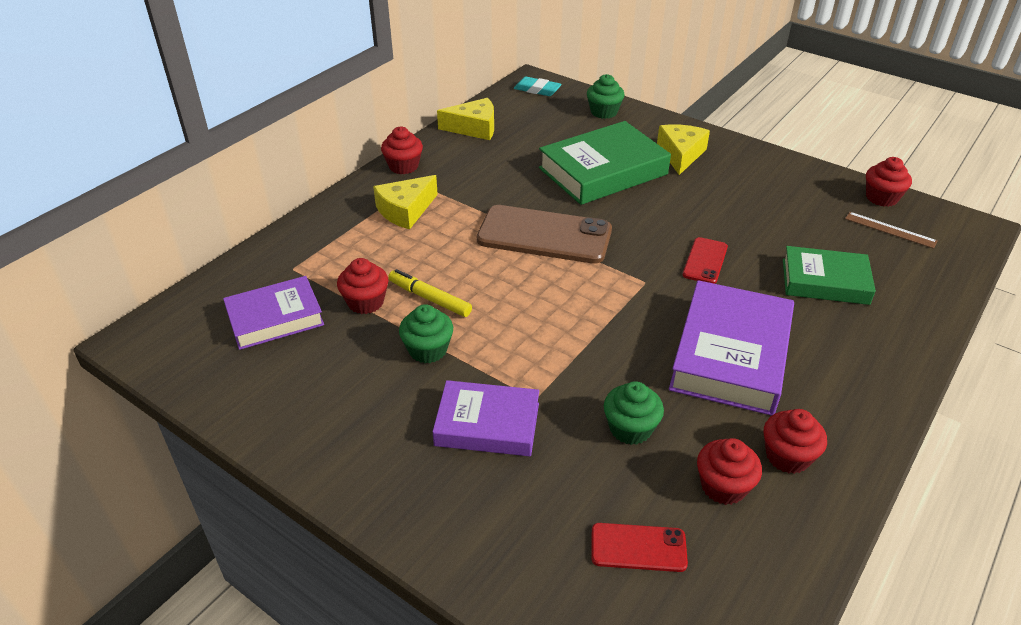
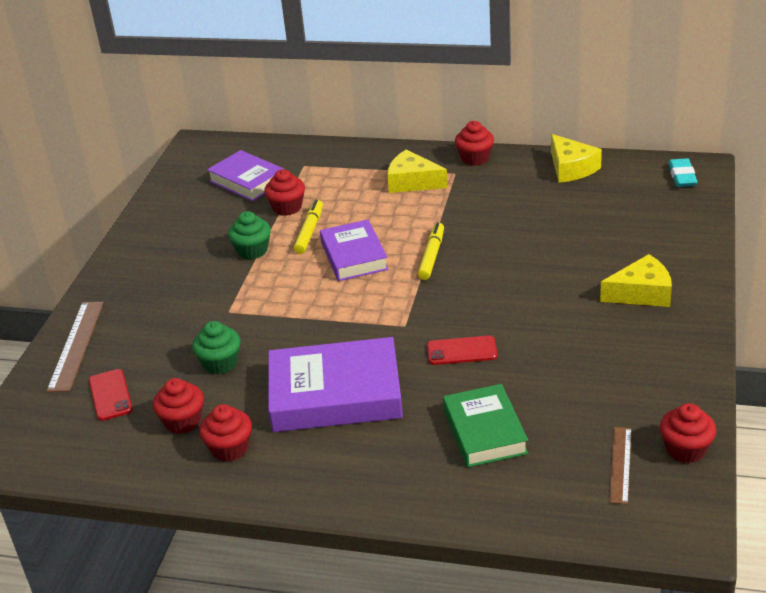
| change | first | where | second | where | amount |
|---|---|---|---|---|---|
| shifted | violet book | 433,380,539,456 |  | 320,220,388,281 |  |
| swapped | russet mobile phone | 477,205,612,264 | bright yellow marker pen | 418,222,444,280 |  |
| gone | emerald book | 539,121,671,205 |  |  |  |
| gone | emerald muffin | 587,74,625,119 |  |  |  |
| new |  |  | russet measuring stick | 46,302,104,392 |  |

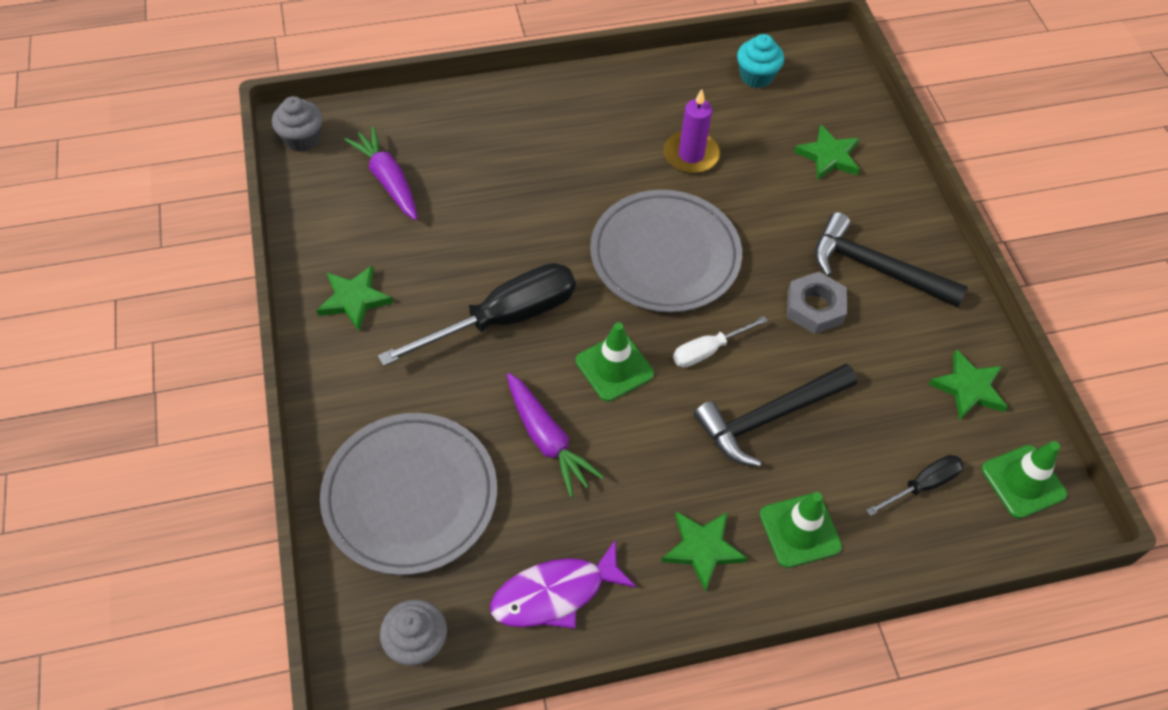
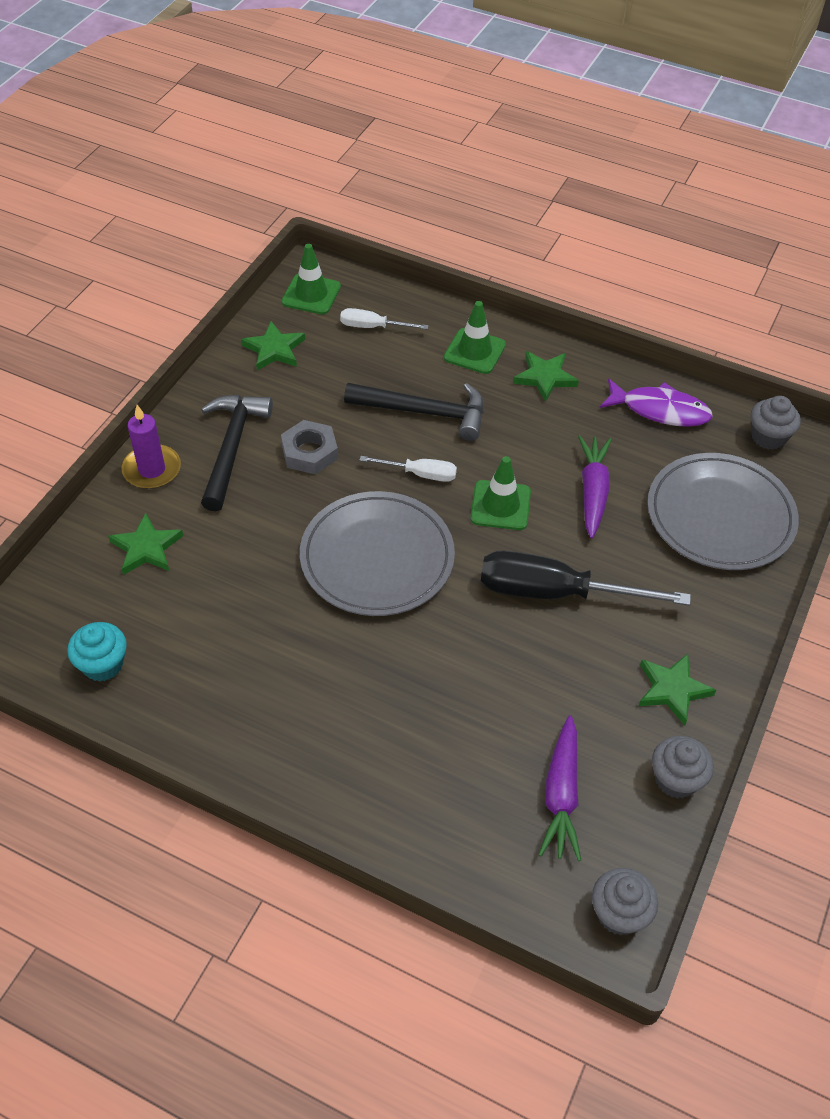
| change | first | where | second | where | amount |
|---|---|---|---|---|---|
| shifted | violet candle | 664,89,720,174 |  | 121,405,181,489 |  |
| rotated | black claw hammer | 815,212,968,307 |  | 201,395,273,511 | 150 degrees counterclockwise |
| repainted | black flat screwdriver | 866,455,964,516 | pure white flat screwdriver | 340,308,429,329 |  |
| new |  |  | ash-grey muffin | 652,736,714,799 |  |

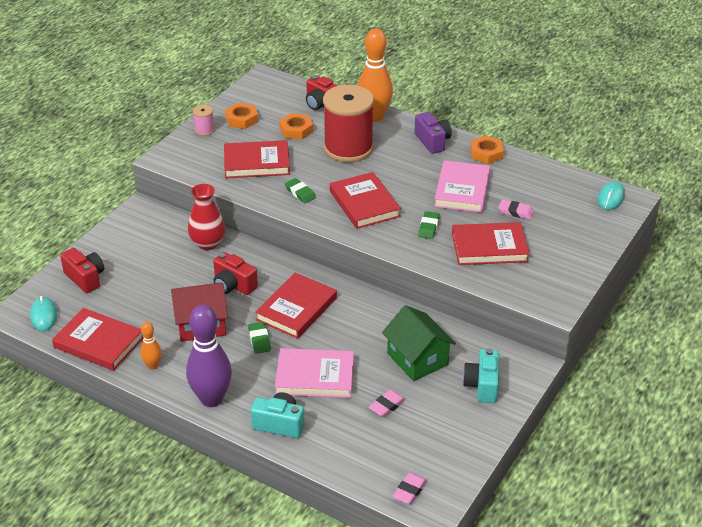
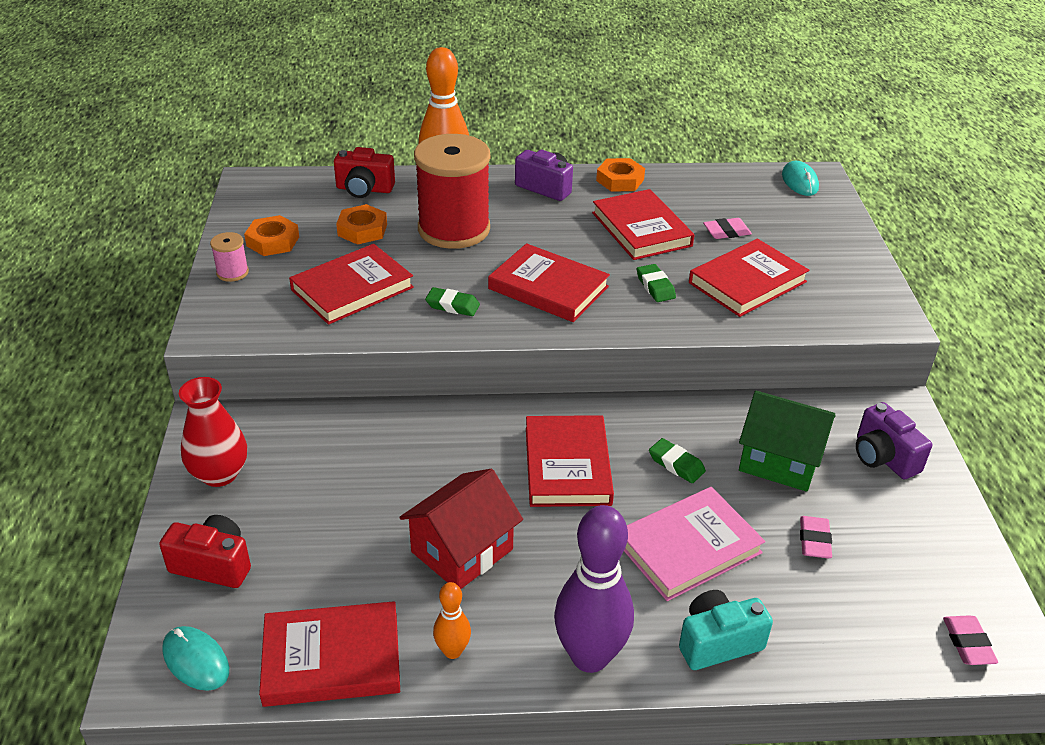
| change | first | where | second | where | amount |
|---|---|---|---|---|---|
| shifted | crimson tall vase | 188,184,225,250 |  | 179,377,247,487 |  |
| gone | crimson camera | 213,252,258,295 |  |  |  |
| shifted | emerald eraser | 248,322,271,354 |  | 649,438,706,483 |  |
| repainted | pink book | 434,160,490,213 | crimson book | 592,189,694,260 |  |
| repainted | aqua camera | 463,348,499,403 | violet camera | 856,402,932,479 |  |

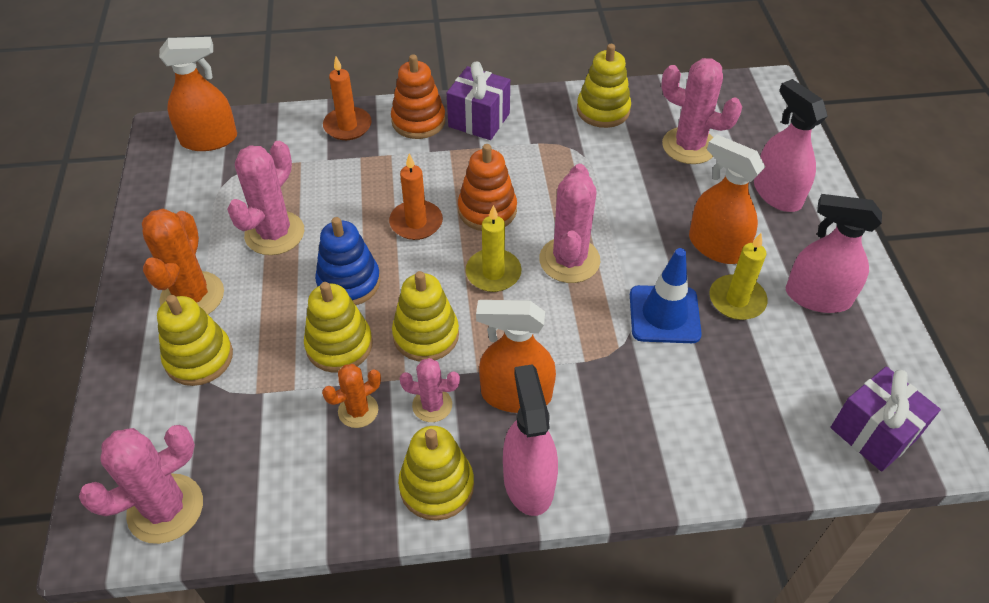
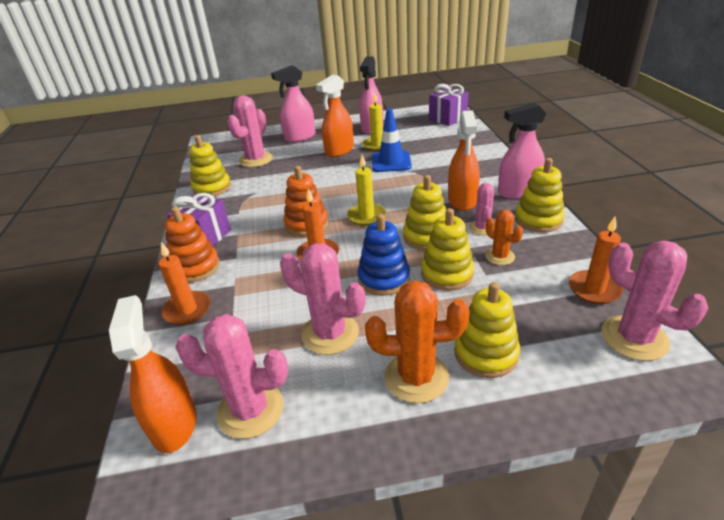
| change | first | where | second | where | amount |
|---|---|---|---|---|---|
| shifted | pink prickly plant | 539,164,600,283 |  | 176,314,288,439 |  |
| new |  |  | bright orange candle | 569,216,623,304 |  |

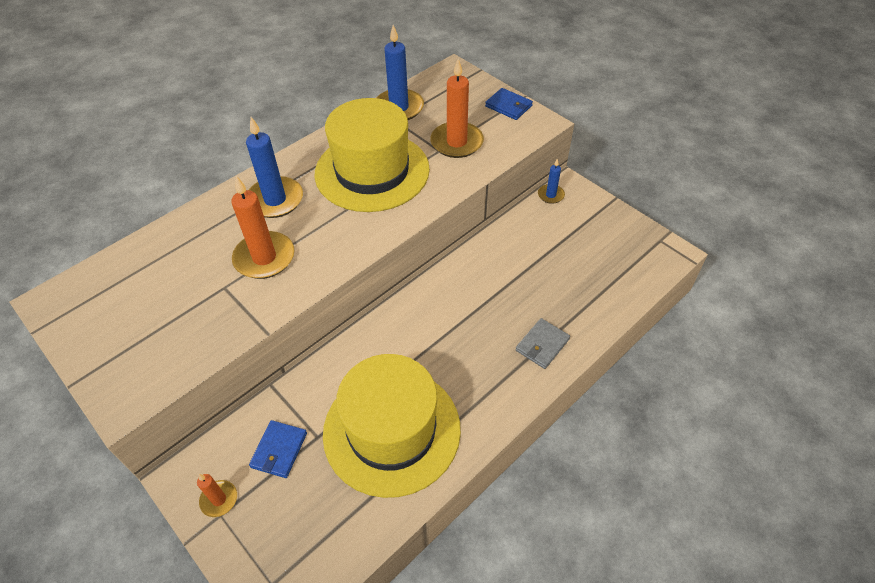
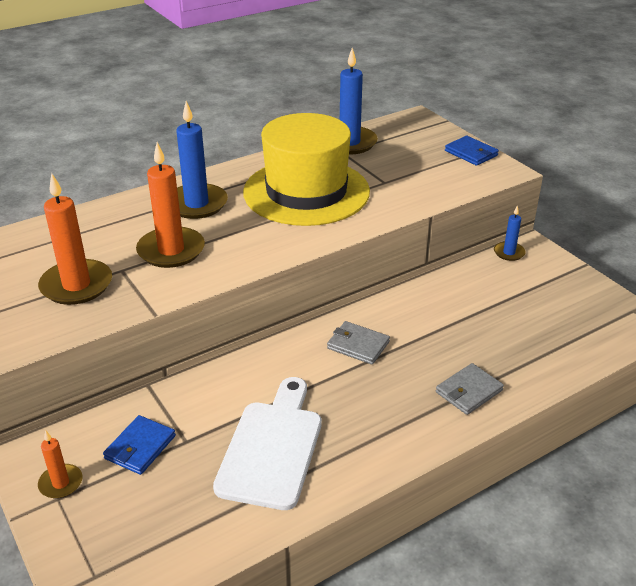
| change | first | where | second | where | amount |
|---|---|---|---|---|---|
| swapped | bright yellow tall hat | 323,354,461,498 | pure white bread board | 213,377,322,510 |  |
| shifted | bright orange candle | 430,59,484,158 |  | 38,173,112,305 |  |
| new |  |  | ash-grey wallet | 327,321,390,365 |  |

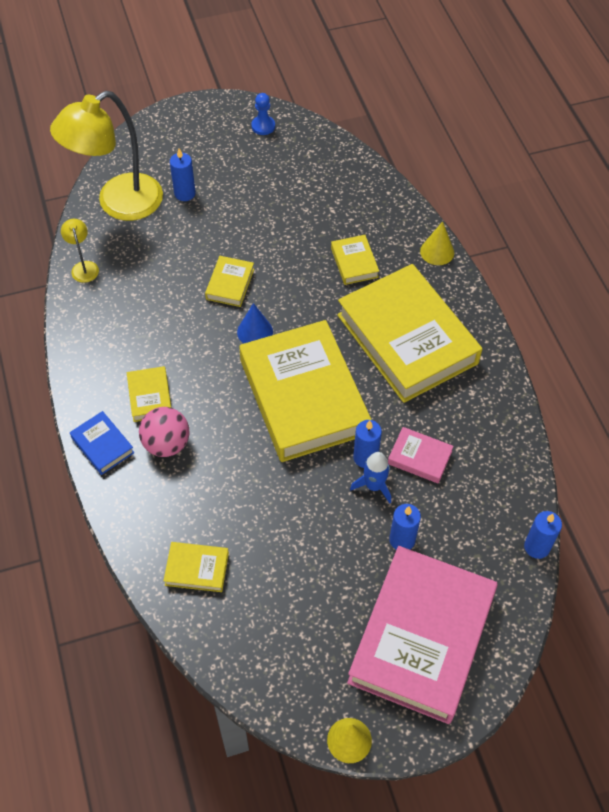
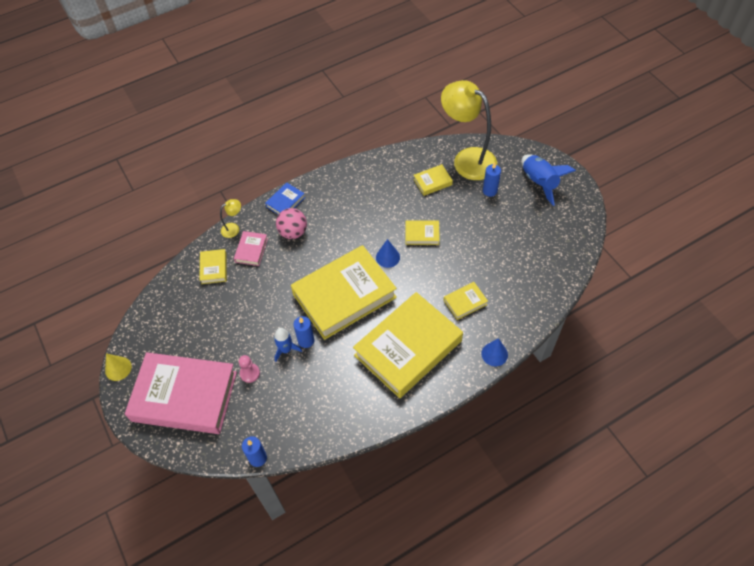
| change | first | where | second | where | amount |
|---|---|---|---|---|---|
| shifted | bright yellow lamp | 61,219,99,283 |  | 220,199,241,238 |  |
| shifted | bright yellow book | 127,366,172,422 |  | 413,164,453,196 |  |
| gone | blue chess pawn | 251,93,275,135 |  |  |  |
| shifted | pink book | 388,427,454,484 |  | 234,231,268,266 |  |
| swapped | blue candle | 389,504,421,550 | pink chess pawn | 239,355,260,383 |  |
| repainted | bright yellow solid cone | 420,221,454,265 | blue solid cone | 481,338,508,366 |  |
| new |  |  | blue toy rocket | 521,154,576,206 |  |

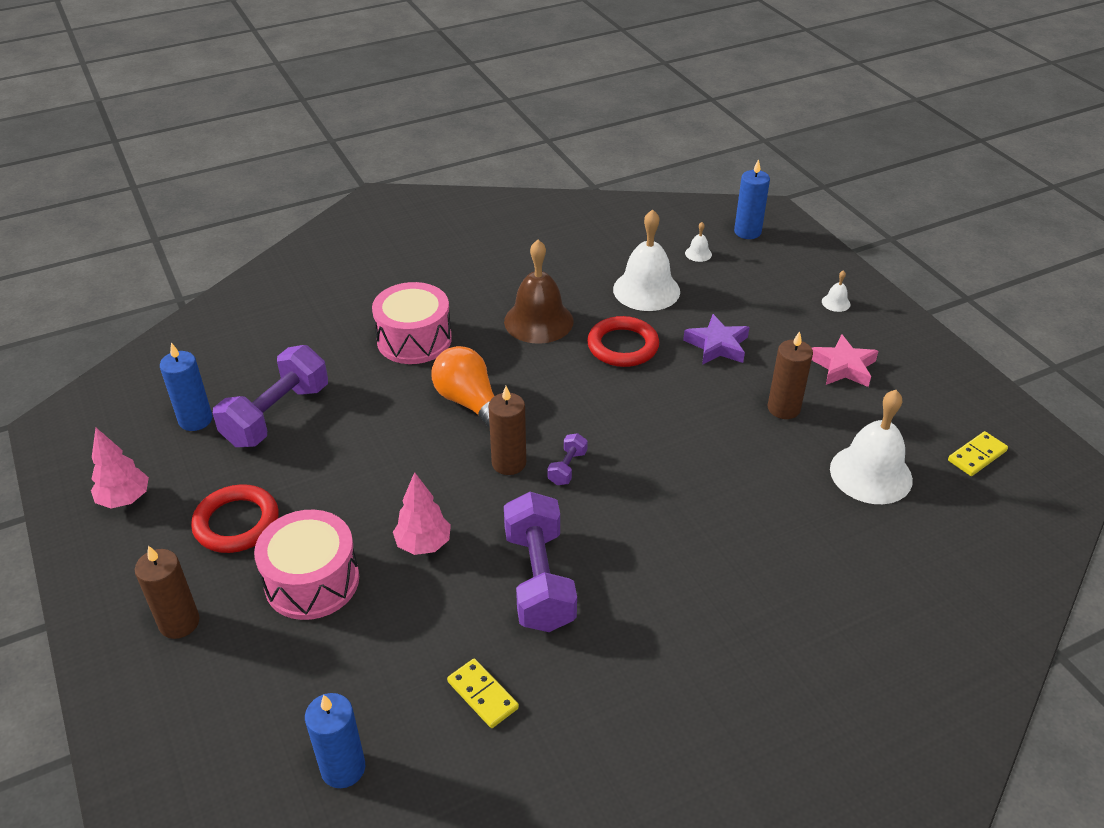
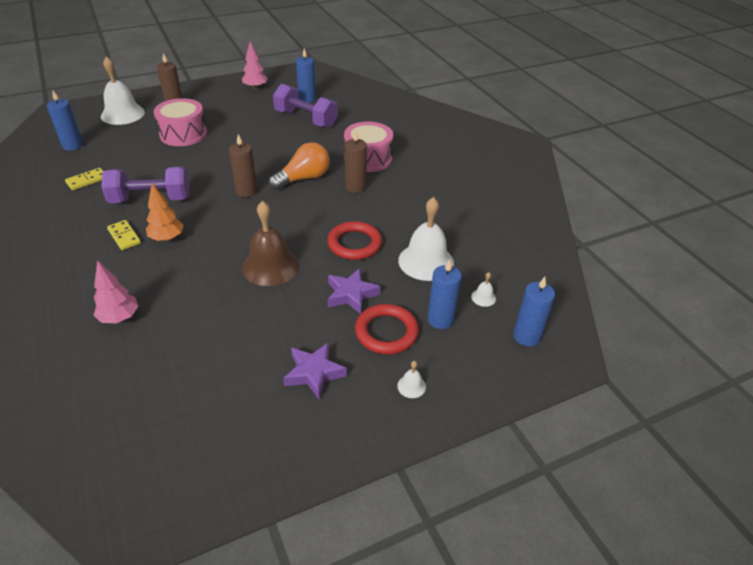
| change | first | where | second | where | amount |
|---|---|---|---|---|---|
| shifted | crimson hoop | 191,484,279,553 |  | 355,304,419,354 |  |
| shifted | pink fir tree | 393,472,451,555 |  | 94,260,138,323 |  |
| shifted | russet bell | 504,240,574,344 |  | 242,201,299,286 |  |
| gone | violet hand weight | 547,433,588,485 |  |  |  |
| shifted | russet candle | 768,331,813,419 |  | 345,131,367,193 |  |
| repainted | pink star shape | 812,334,878,387 | violet star shape | 283,342,347,399 |  |
| shifted | pure white bell | 830,390,913,504 |  | 101,56,145,125 |  |
| shifted | bright yellow domino tile | 948,431,1008,476 |  | 107,220,141,250 |  |
| new |  |  | bright orange fir tree | 146,183,184,242 |  |
| new |  |  | blue candle | 428,259,462,329 |  |

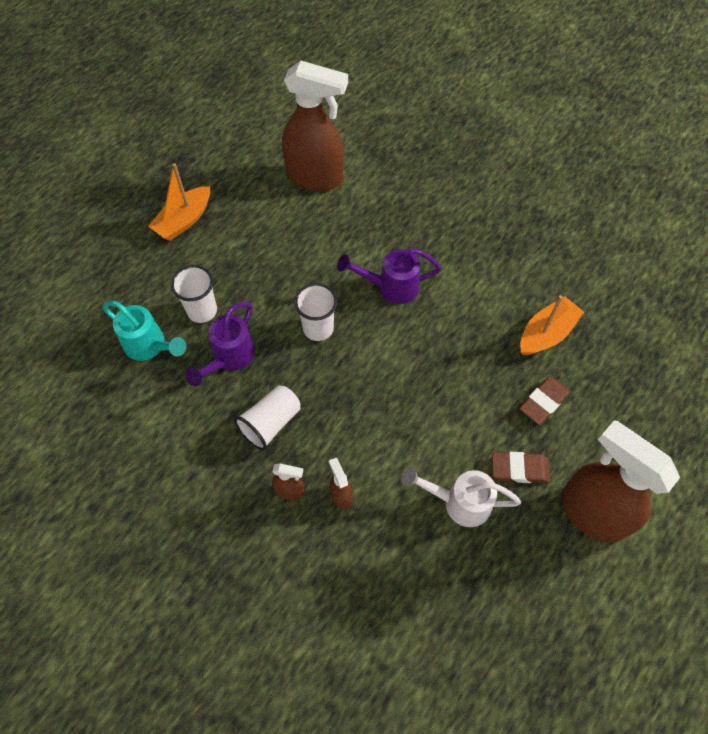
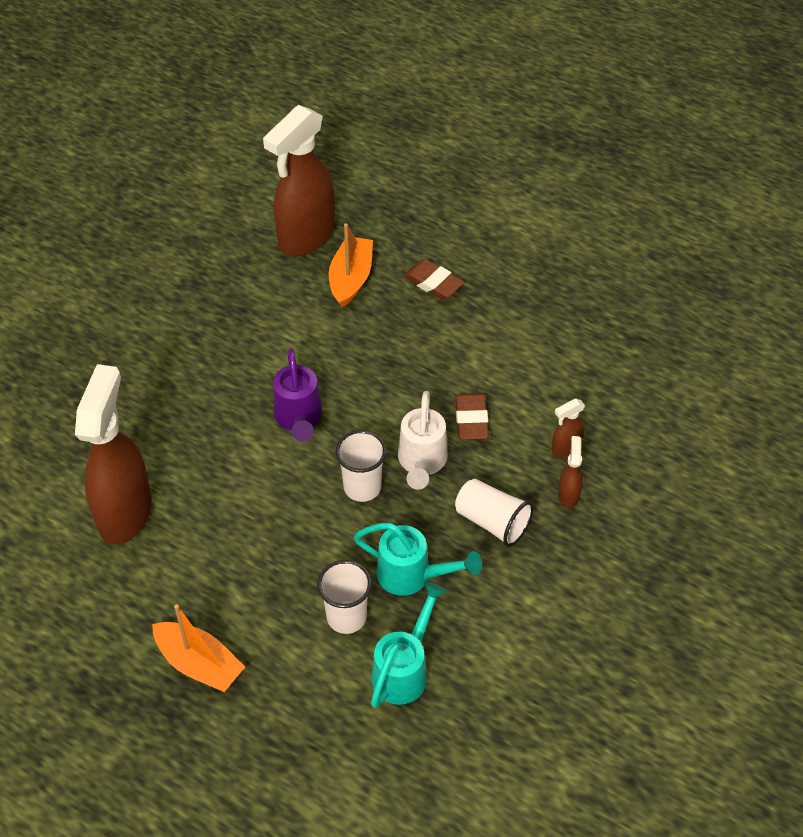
| change | first | where | second | where | amount |
|---|---|---|---|---|---|
| repainted | violet watering pot | 185,302,255,386 | aqua watering pot | 354,523,482,596 |  |
| shifted | pure white watering pot | 401,466,521,527 |  | 398,391,448,490 |  |
| shifted | russet eraser | 492,452,550,483 |  | 455,394,489,440 |  |
| rotated | bright orange boat | 520,295,584,355 |  | 329,223,373,308 | 60 degrees clockwise |
| shifted | russet sprayer | 561,420,680,543 |  | 263,105,335,256 |  |

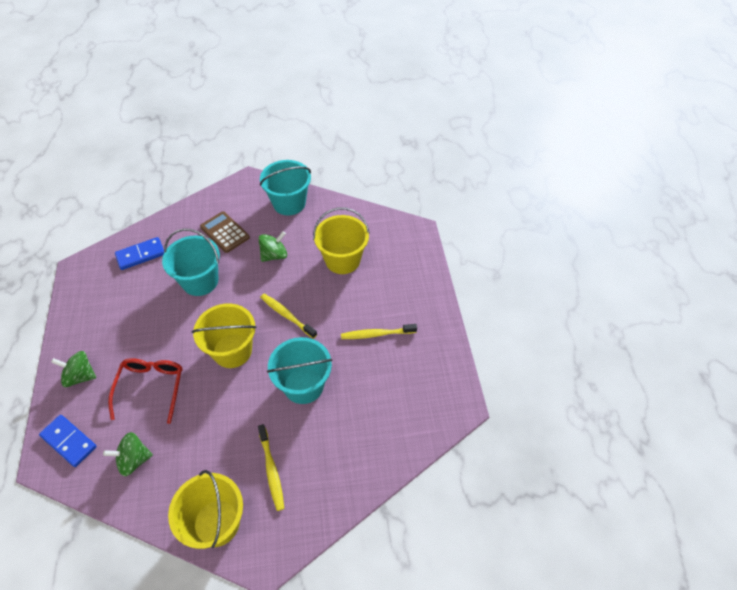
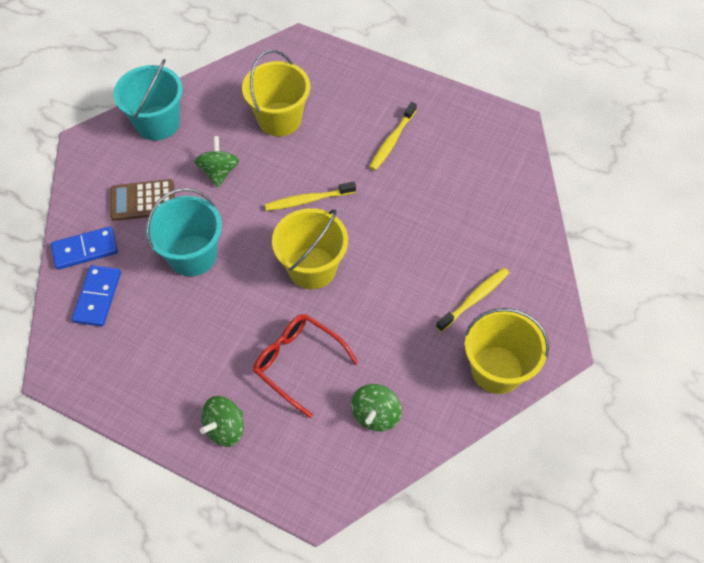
| change | first | where | second | where | amount |
|---|---|---|---|---|---|
| shifted | blue domino tile | 39,415,97,467 |  | 51,226,118,270 |  |
| rotated | bright yellow dental brush | 258,424,284,511 |  | 436,268,509,332 | 60 degrees counterclockwise |
| gone | aqua pail | 267,337,332,404 |  |  |  |

